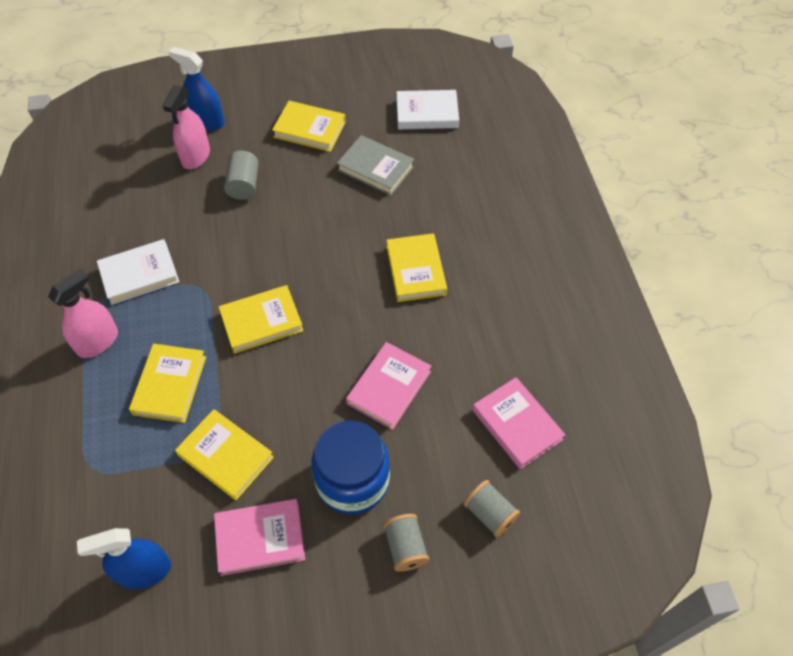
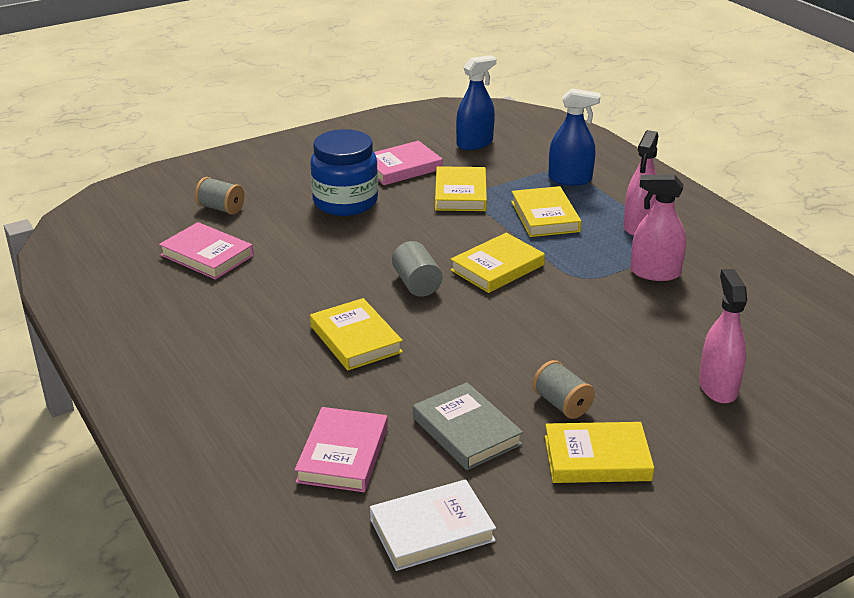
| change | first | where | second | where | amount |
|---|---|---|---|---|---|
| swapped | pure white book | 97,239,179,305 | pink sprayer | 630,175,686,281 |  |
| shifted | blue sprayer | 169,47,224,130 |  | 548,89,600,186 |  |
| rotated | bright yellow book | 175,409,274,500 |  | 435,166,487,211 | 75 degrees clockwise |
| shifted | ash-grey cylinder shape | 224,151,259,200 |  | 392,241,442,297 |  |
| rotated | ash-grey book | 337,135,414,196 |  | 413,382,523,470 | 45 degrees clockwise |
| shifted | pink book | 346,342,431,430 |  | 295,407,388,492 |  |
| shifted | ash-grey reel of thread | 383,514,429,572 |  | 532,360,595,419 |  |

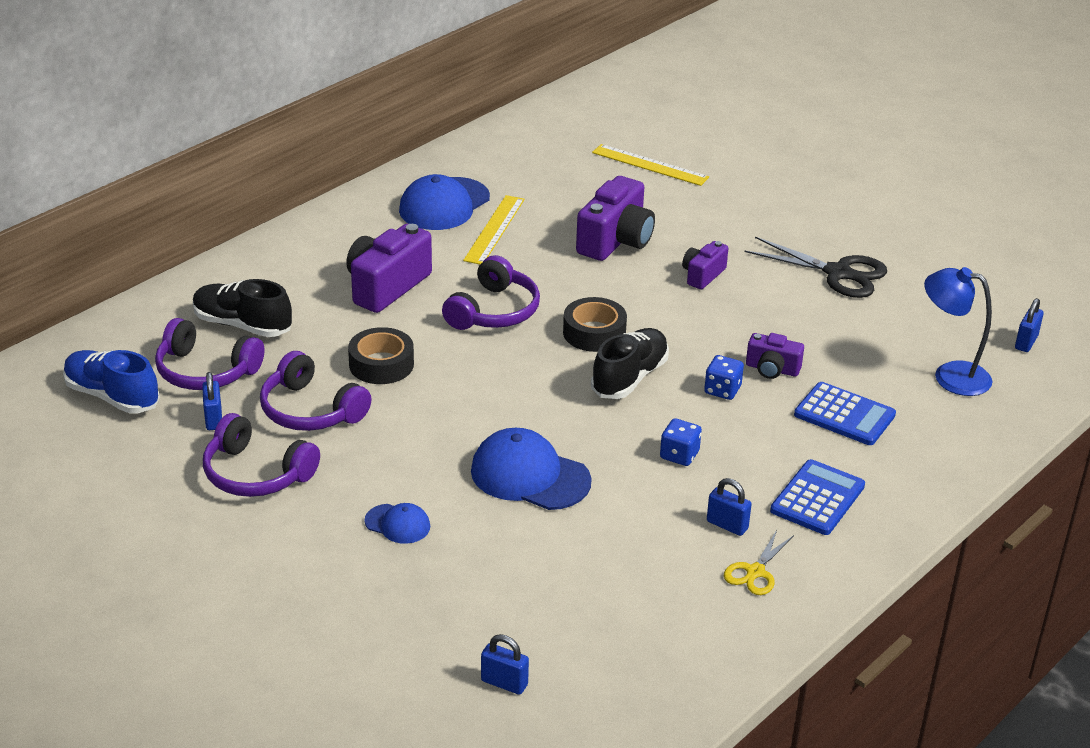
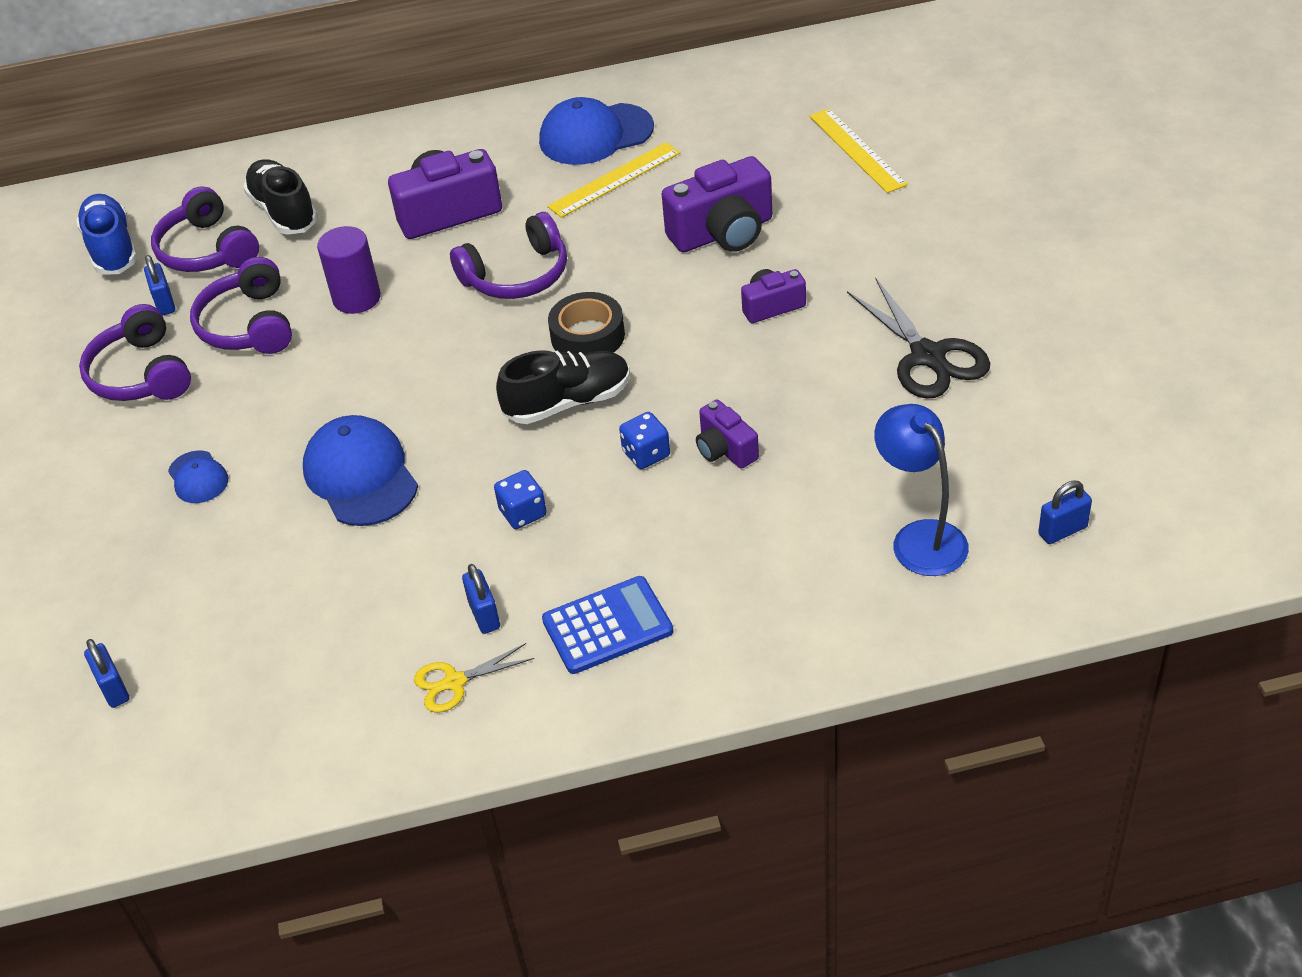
| change | first | where | second | where | amount |
|---|---|---|---|---|---|
| rotated | blue lock | 202,372,222,430 |  | 144,255,175,316 | 45 degrees counterclockwise |
| swapped | black roll of tape | 348,327,414,384 | violet cylinder shape | 317,226,381,314 |  |
| gone | blue adding machine | 794,382,896,445 |  |  |  |

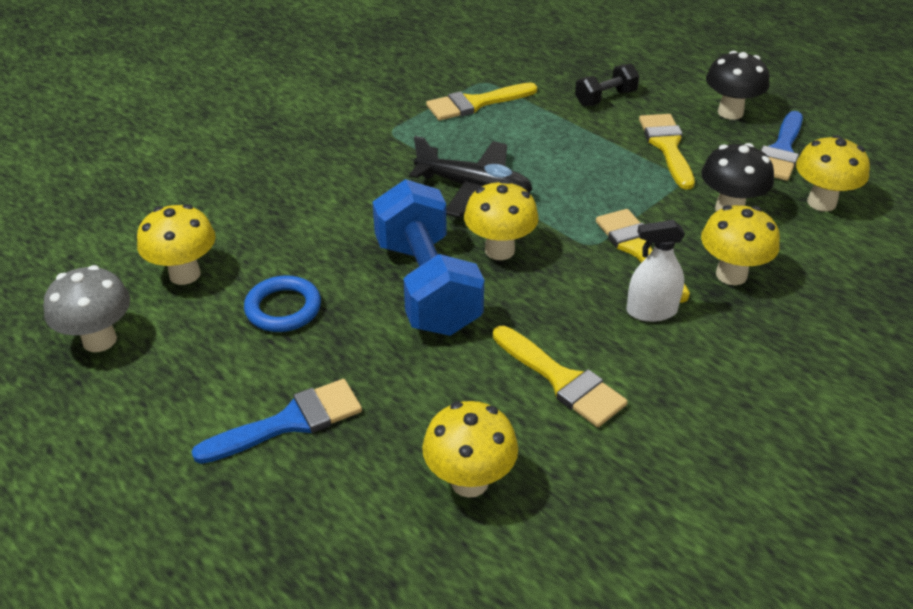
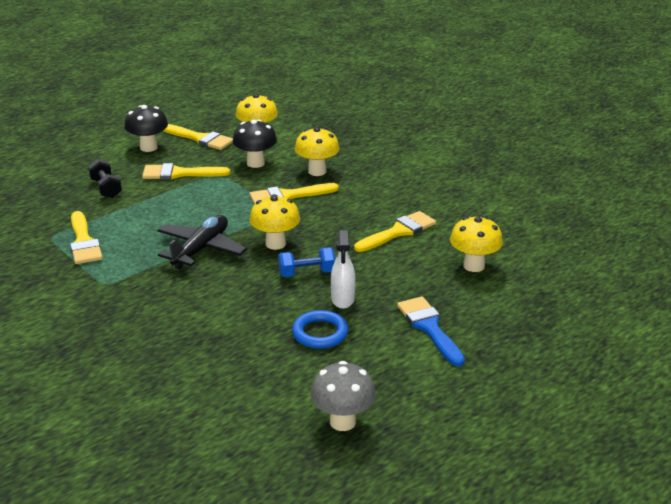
| change | first | where | second | where | amount |
|---|---|---|---|---|---|
| gone | bright yellow fungus | 137,204,216,285 |  |  |  |
| scaled | blue hand weight | 372,179,484,336 |  | 278,247,336,277 | x0.49 |
| shifted | pure white sprayer | 627,220,685,322 |  | 331,230,355,309 |  |
| repainted | blue paint brush | 761,111,803,181 | bright yellow paint brush | 163,124,233,150 |  |

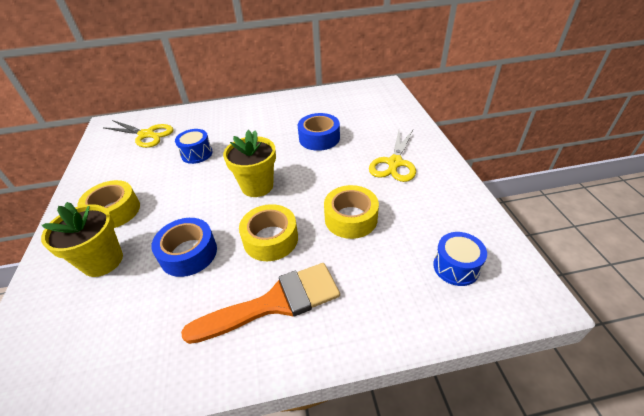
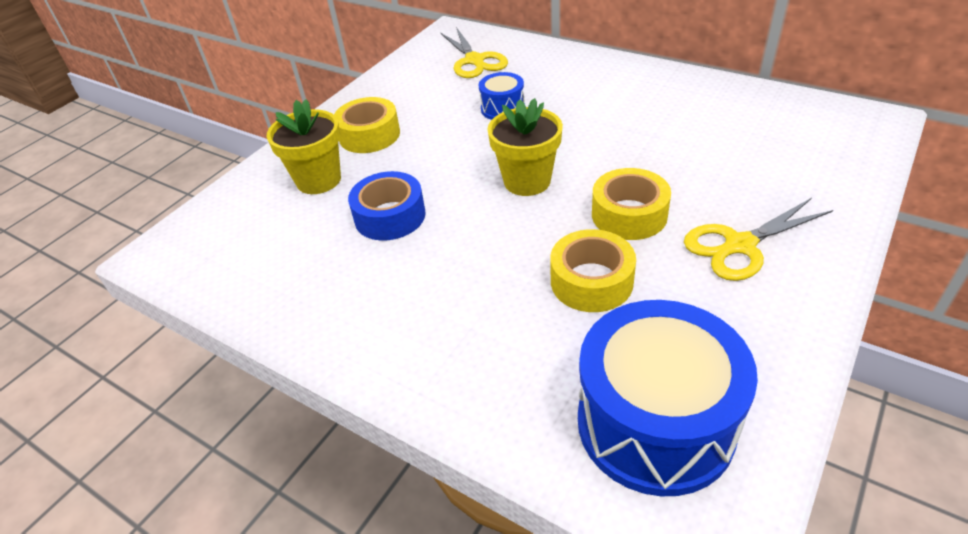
| change | first | where | second | where | amount |
|---|---|---|---|---|---|
| gone | bright orange paint brush | 181,263,340,344 |  |  |  |
| shifted | bright yellow roll of tape | 239,204,298,261 |  | 592,168,671,240 |  |
| gone | blue roll of tape | 298,113,340,151 |  |  |  |
| scaled | blue drum | 433,232,487,286 |  | 578,300,758,496 | x2.11 |

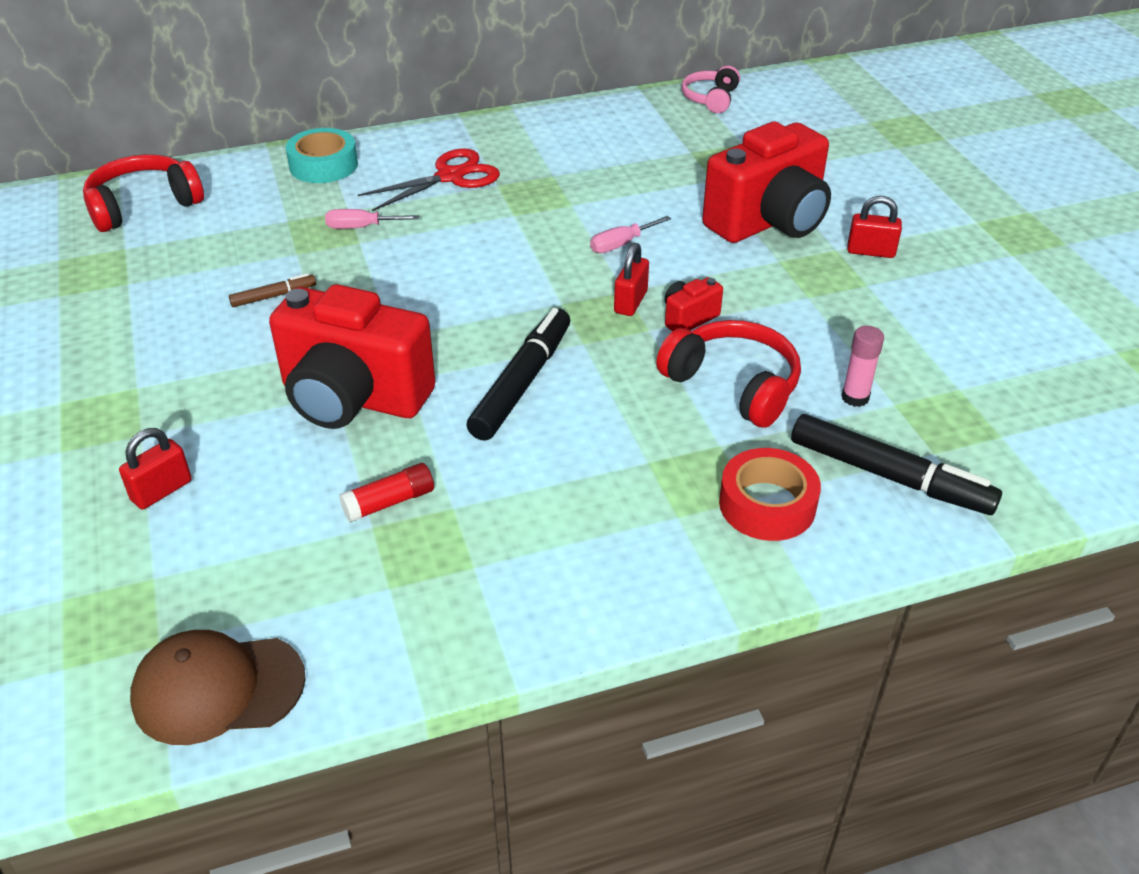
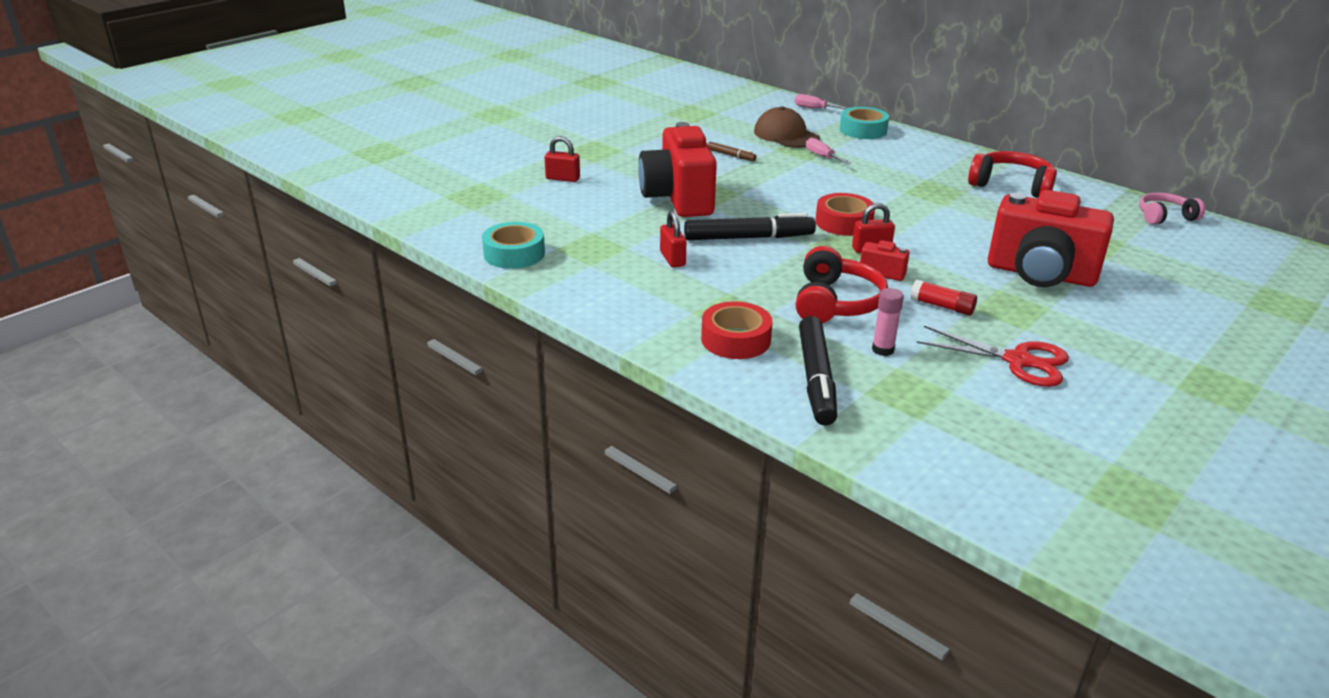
| change | first | where | second | where | amount |
|---|---|---|---|---|---|
| shifted | crimson headphones | 83,154,204,232 |  | 968,151,1057,198 |  |
| shifted | russet baseball cap | 130,630,306,745 |  | 754,106,820,148 |  |
| shifted | crimson glue stick | 339,463,434,522 |  | 910,279,977,316 |  |
| shifted | crimson shears | 358,148,500,211 |  | 917,326,1069,387 |  |
| shifted | pink flat screwdriver | 590,216,671,253 |  | 795,94,849,109 |  |
| shifted | crimson lock | 847,196,902,258 |  | 660,210,686,268 |  |
| new |  |  | aqua roll of tape | 482,222,545,269 |  |
| new |  |  | crimson roll of tape | 815,193,875,236 |  |

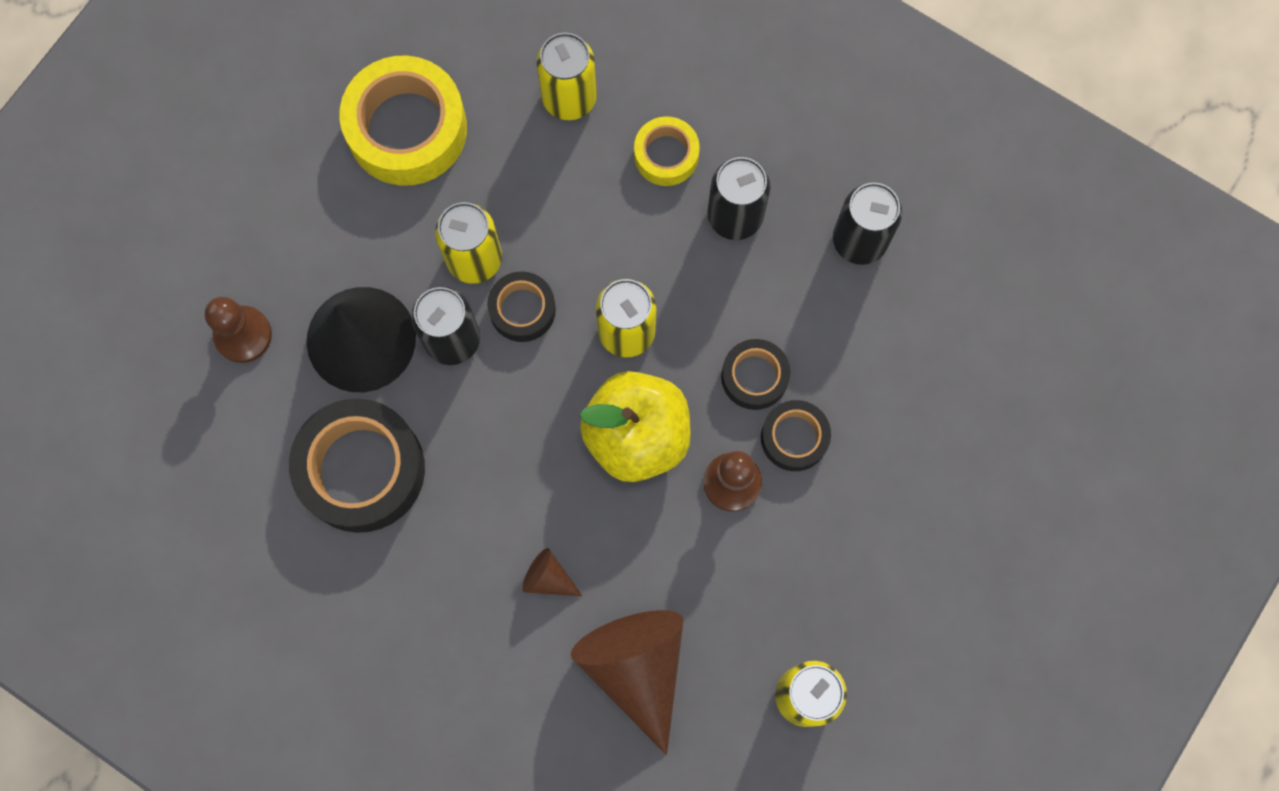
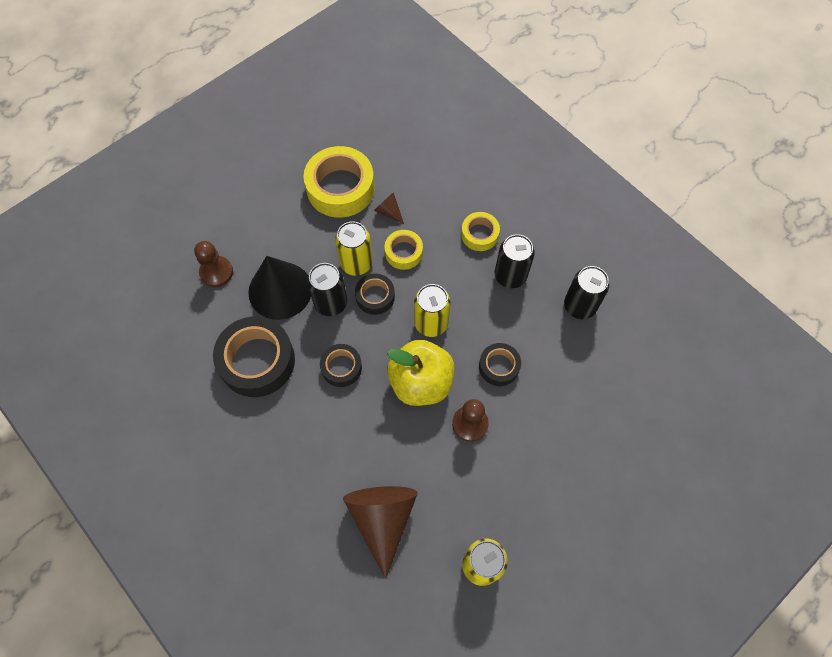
| change | first | where | second | where | amount |
|---|---|---|---|---|---|
| shifted | russet solid cone | 522,548,582,596 |  | 374,192,404,224 |  |
| gone | bright yellow tin | 536,33,597,120 |  |  |  |
| shifted | black roll of tape | 761,400,831,471 |  | 320,344,362,387 |  |
| new |  |  | bright yellow roll of tape | 385,230,423,270 |  |

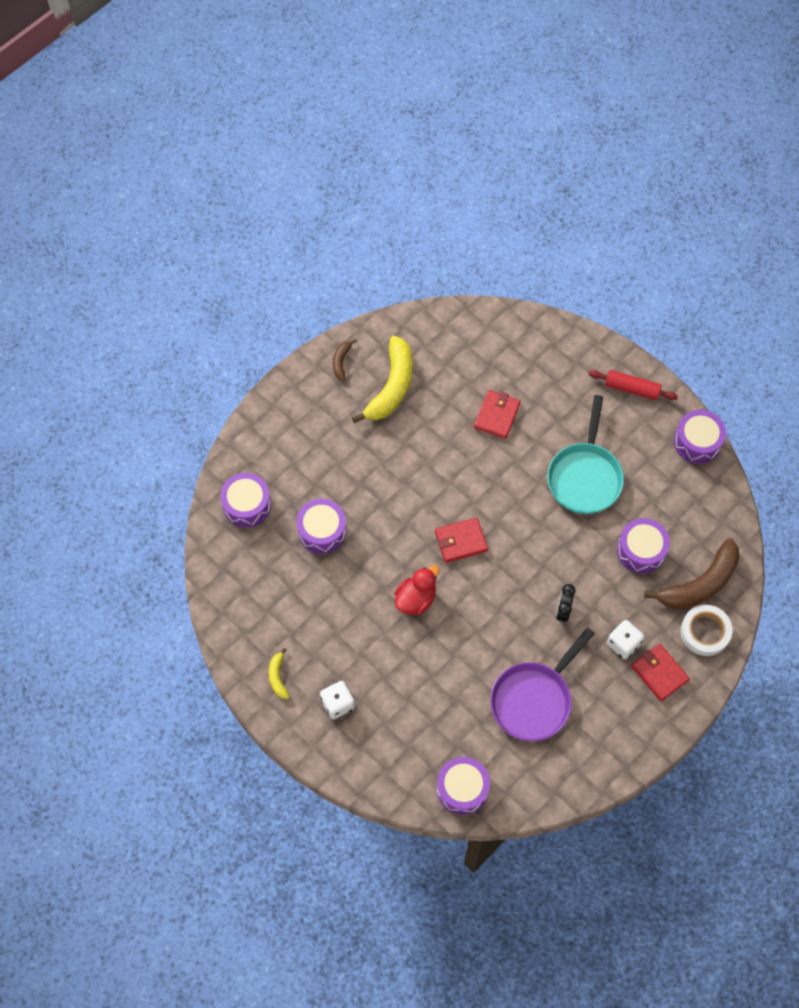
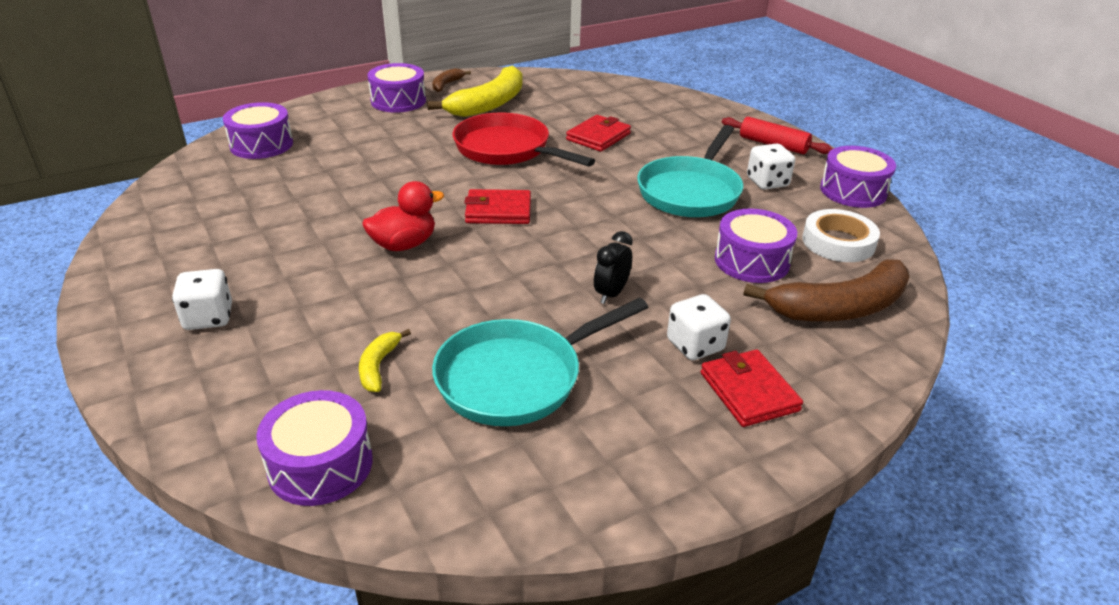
| change | first | where | second | where | amount |
|---|---|---|---|---|---|
| shifted | bright yellow banana fruit | 269,648,290,699 |  | 359,329,411,392 |  |
| shifted | violet drum | 296,499,346,554 |  | 368,63,426,113 |  |
| repainted | violet skillet | 490,628,595,741 | aqua skillet | 432,298,648,426 |  |
| shifted | pure white roll of tape | 680,605,732,656 |  | 802,209,880,262 |  |
| new |  |  | crimson skillet | 453,112,595,166 |  |
| new |  |  | pure white game die | 747,143,795,190 |  |

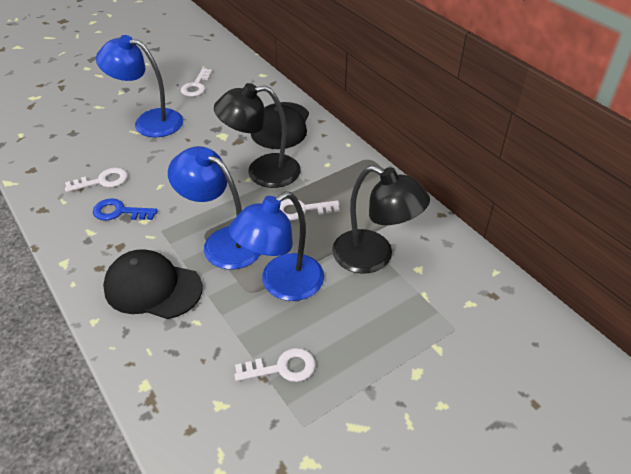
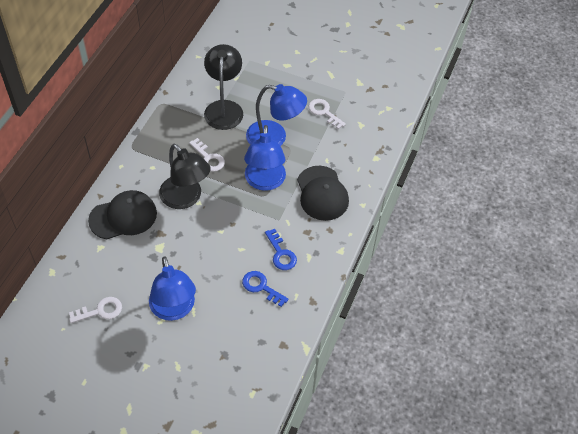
| change | first | where | second | where | amount |
|---|---|---|---|---|---|
| repainted | pure white key | 65,168,128,192 | blue key | 242,271,289,307 |  |

